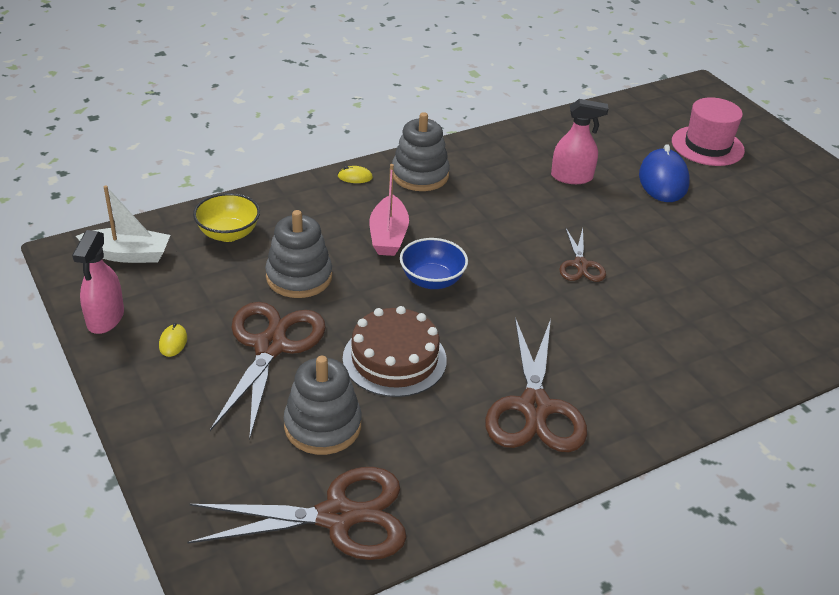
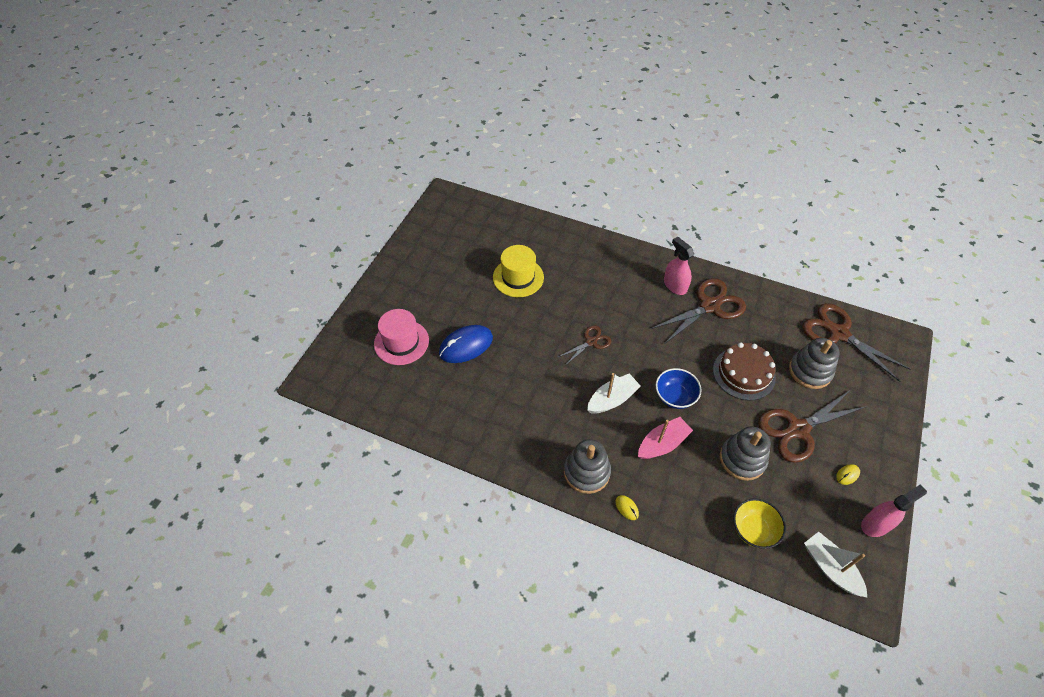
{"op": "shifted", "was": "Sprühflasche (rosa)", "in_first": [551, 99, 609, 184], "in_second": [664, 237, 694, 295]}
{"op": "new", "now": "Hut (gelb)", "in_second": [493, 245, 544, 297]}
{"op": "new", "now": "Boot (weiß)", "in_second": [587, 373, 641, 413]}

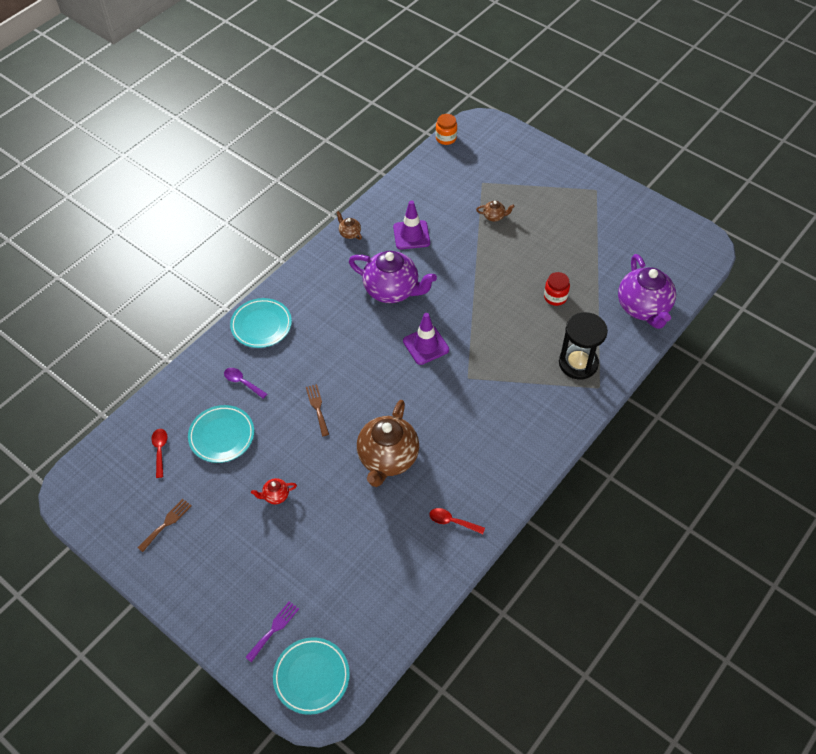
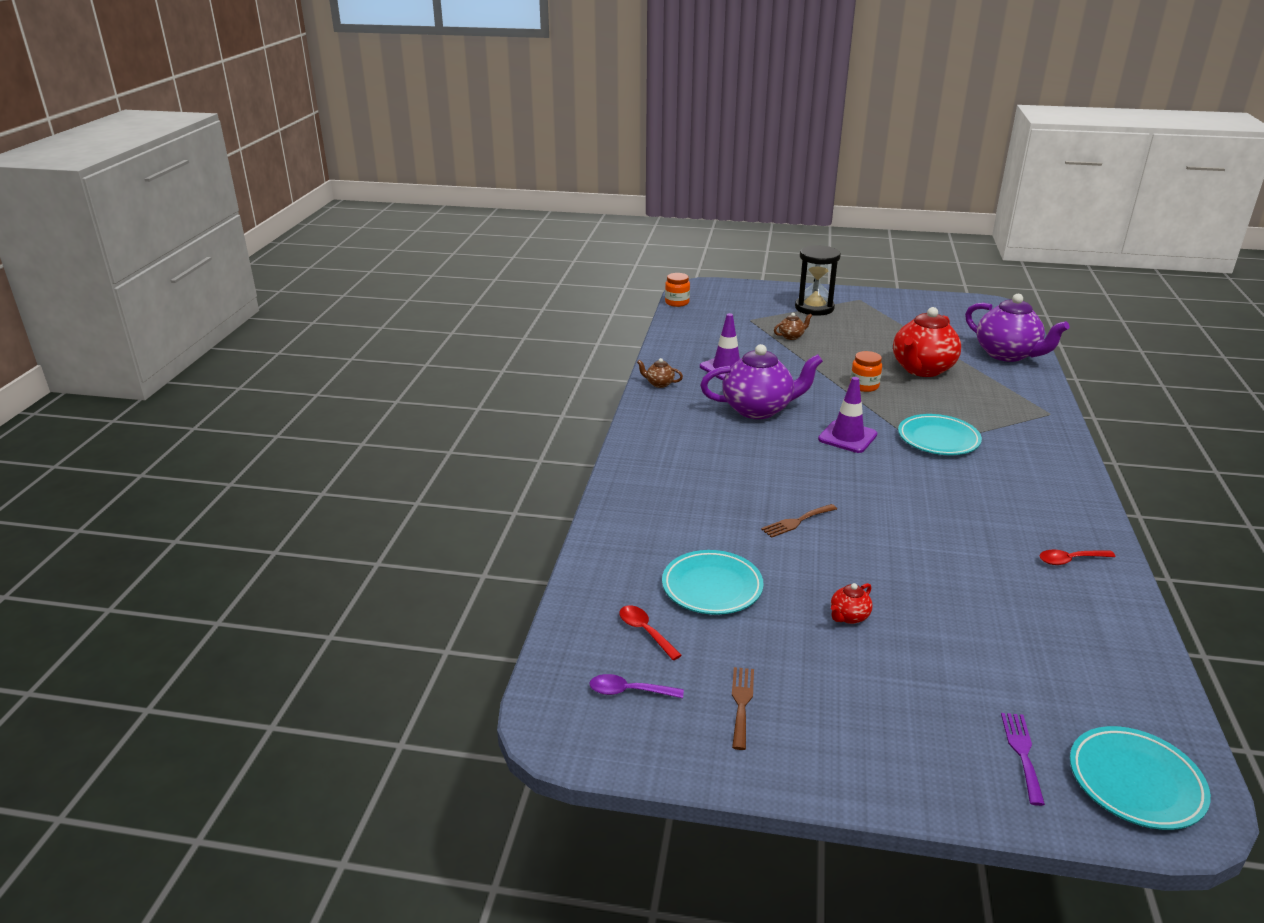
{"op": "swapped", "was": "Einmachglas (rot)", "now": "Teekanne (rot)", "in_first": [544, 272, 570, 306], "in_second": [893, 307, 961, 377]}
{"op": "shifted", "was": "Teller (türkis)", "in_first": [230, 298, 292, 348], "in_second": [898, 414, 982, 455]}
{"op": "shifted", "was": "Sanduhr (schwarz)", "in_first": [559, 312, 608, 379], "in_second": [795, 245, 841, 315]}
{"op": "shifted", "was": "Löffel (lila)", "in_first": [224, 368, 267, 399], "in_second": [590, 674, 684, 698]}
{"op": "rotated", "was": "Gabel (braun)", "in_first": [306, 384, 329, 436], "in_second": [761, 504, 837, 538], "clockwise": -75}
{"op": "gone", "was": "Teekanne (braun)", "in_first": [357, 400, 419, 487]}
{"op": "new", "now": "Einmachglas (orange)", "in_second": [850, 351, 882, 392]}

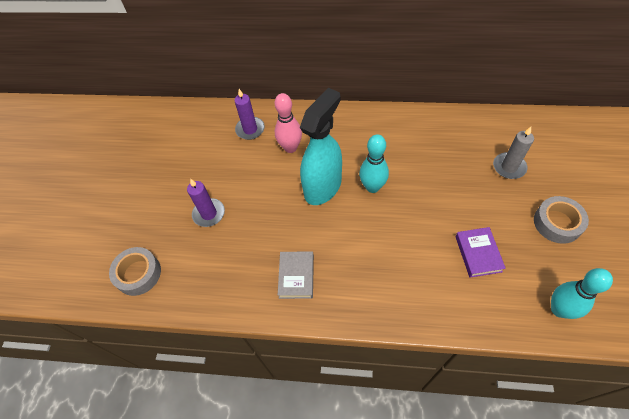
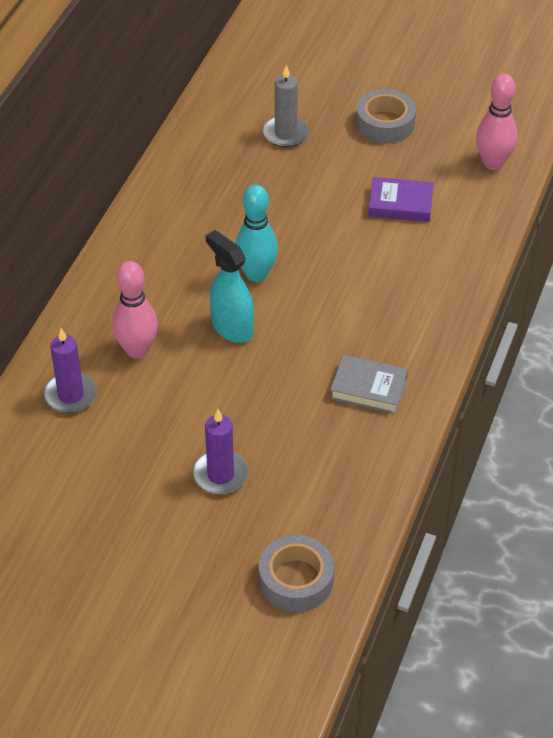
{"op": "scaled", "was": "Sprühflasche (türkis)", "in_first": [300, 88, 342, 205], "in_second": [206, 230, 254, 343], "ratio": 0.66}
{"op": "repainted", "was": "Bowlingkegel (türkis)", "now": "Bowlingkegel (rosa)", "in_first": [551, 268, 613, 319], "in_second": [476, 74, 517, 170]}

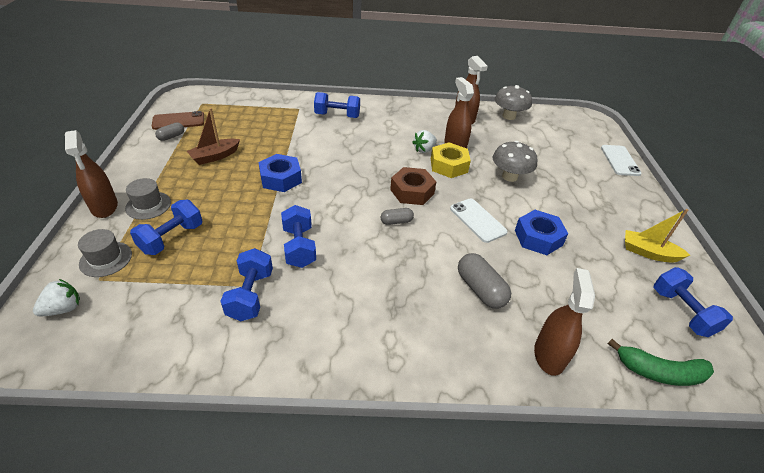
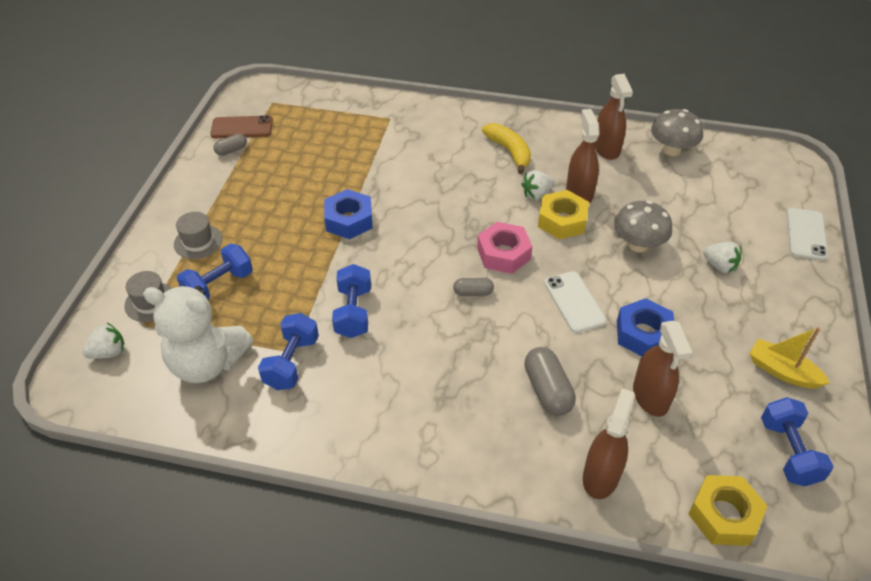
{"op": "gone", "was": "Hantel (blau)", "in_first": [314, 92, 360, 118]}
{"op": "gone", "was": "Boot (braun)", "in_first": [187, 108, 240, 165]}
{"op": "shifted", "was": "Sprühflasche (braun)", "in_first": [65, 130, 118, 218], "in_second": [633, 321, 693, 417]}
{"op": "repainted", "was": "Sechskantmutter (braun)", "now": "Sechskantmutter (rosa)", "in_first": [390, 167, 436, 205], "in_second": [477, 222, 533, 274]}
{"op": "swapped", "was": "Banane (grün)", "now": "Sechskantmutter (gelb)", "in_first": [608, 339, 714, 386], "in_second": [688, 475, 767, 546]}
{"op": "new", "now": "Banane (gelb)", "in_second": [482, 123, 531, 174]}
{"op": "new", "now": "Erdbeere (weiß)", "in_second": [703, 242, 742, 273]}
{"op": "new", "now": "Teddybär (weiß)", "in_second": [143, 286, 253, 383]}

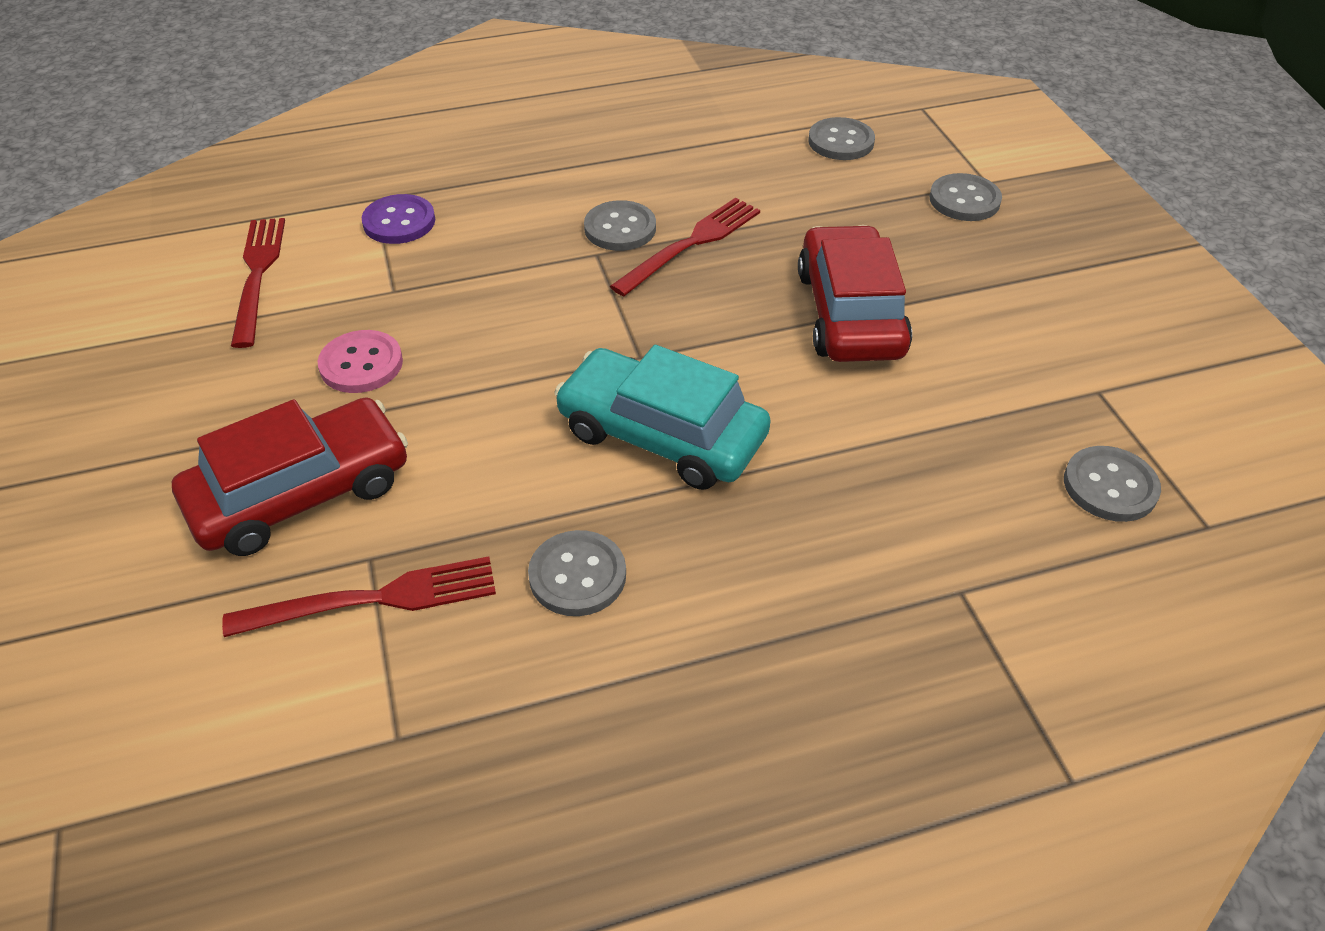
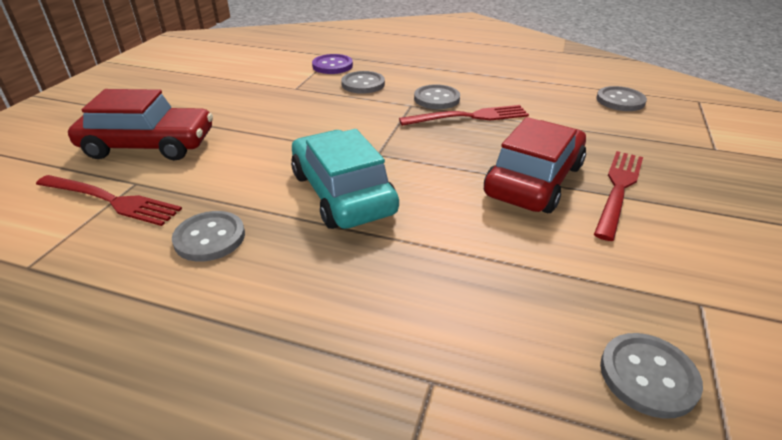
{"op": "shifted", "was": "Knopf (grau)", "in_first": [930, 173, 1002, 221], "in_second": [341, 71, 385, 94]}
{"op": "shifted", "was": "Gabel (rot)", "in_first": [231, 218, 285, 348], "in_second": [594, 151, 643, 241]}
{"op": "gone", "was": "Knopf (rosa)", "in_first": [318, 330, 403, 393]}

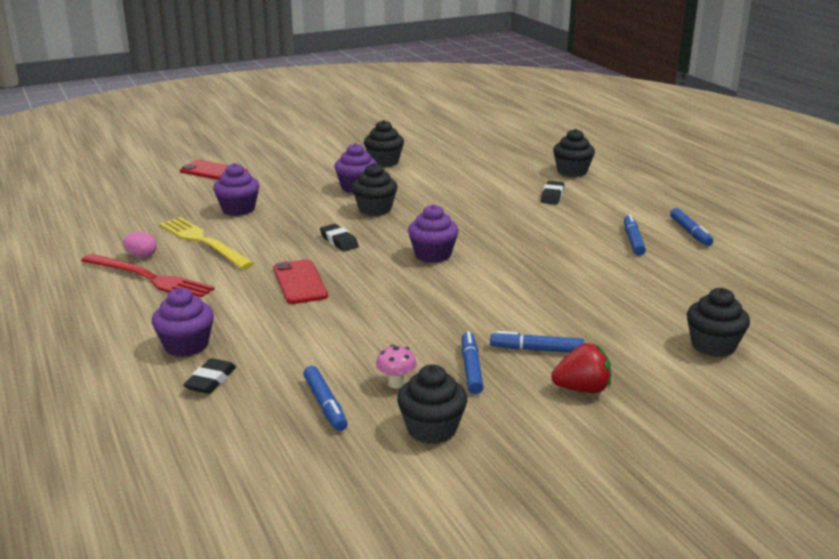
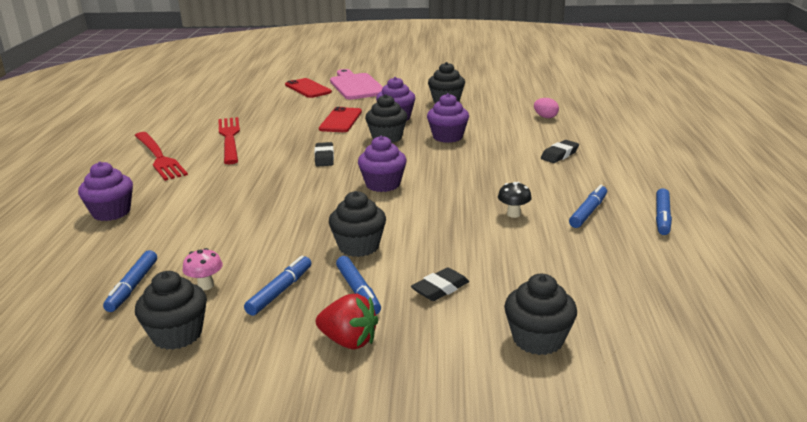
{"op": "shifted", "was": "Muffin (schwarz)", "in_first": [553, 129, 595, 177], "in_second": [329, 191, 386, 257]}
{"op": "shifted", "was": "Muffin (lila)", "in_first": [213, 163, 260, 216], "in_second": [427, 93, 469, 143]}
{"op": "repainted", "was": "Gabel (gelb)", "now": "Gabel (rot)", "in_first": [159, 217, 254, 269], "in_second": [218, 117, 240, 164]}
{"op": "shifted", "was": "Ei (rosa)", "in_first": [123, 232, 157, 257], "in_second": [534, 98, 559, 118]}
{"op": "shifted", "was": "Handy (rot)", "in_first": [273, 260, 328, 304], "in_second": [319, 107, 362, 132]}
{"op": "rotated", "was": "Filzstift (blau)", "in_first": [490, 331, 585, 353], "in_second": [336, 256, 381, 314], "clockwise": -150}
{"op": "shifted", "was": "Radiergummi (schwarz)", "in_first": [183, 358, 236, 394], "in_second": [411, 267, 469, 301]}
{"op": "new", "now": "Schneidebrett (rosa)", "in_second": [330, 69, 383, 100]}
{"op": "new", "now": "Pilz (schwarz)", "in_second": [498, 182, 532, 218]}

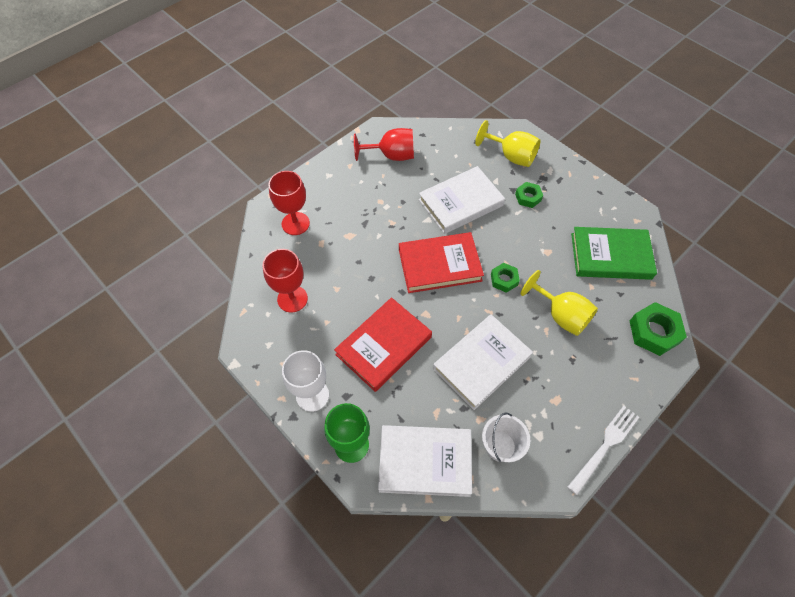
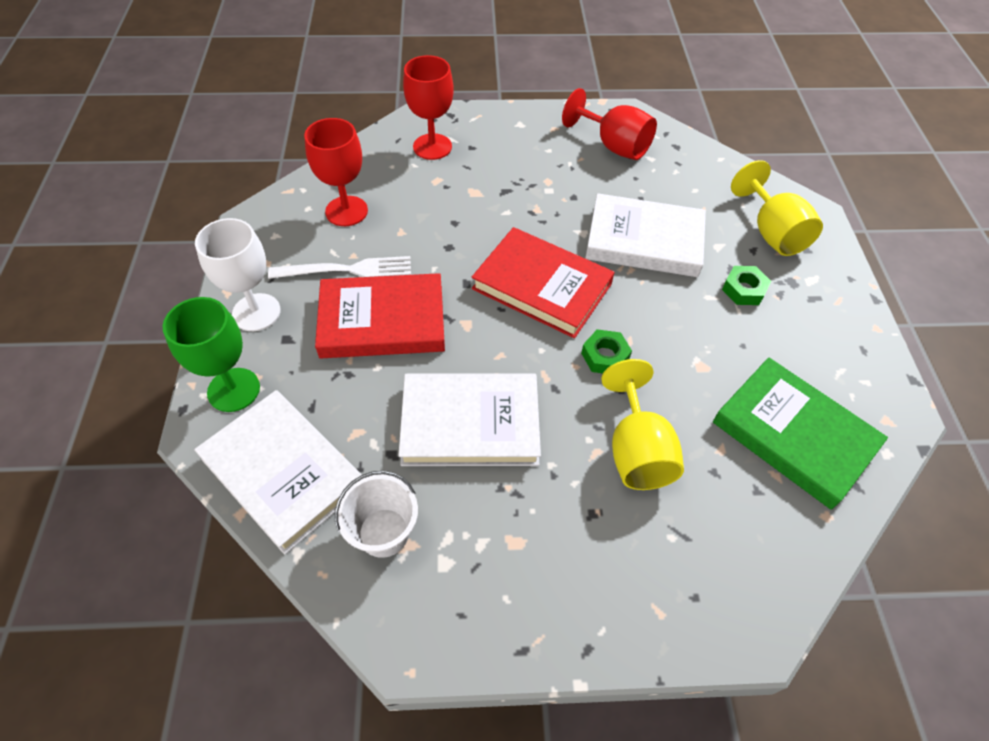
{"op": "gone", "was": "Sechskantmutter (grün)", "in_first": [630, 302, 687, 356]}
{"op": "shifted", "was": "Gabel (weiß)", "in_first": [568, 406, 639, 495], "in_second": [268, 256, 411, 279]}

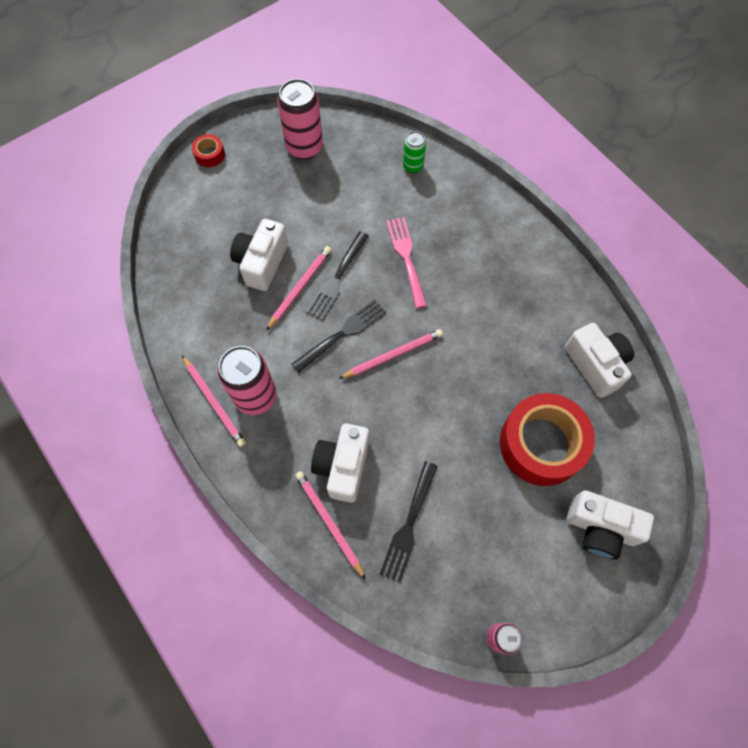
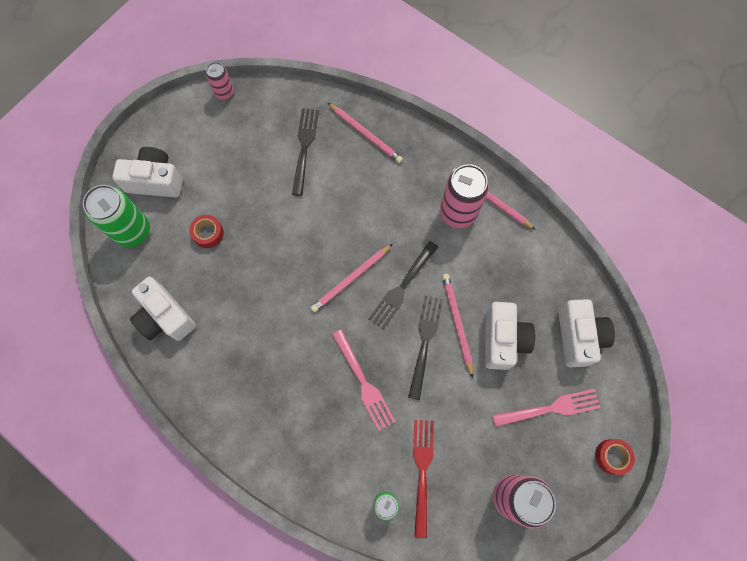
{"op": "rotated", "was": "Bleistift (rosa)", "in_first": [266, 246, 331, 330], "in_second": [442, 274, 473, 378], "clockwise": 150}
{"op": "scaled", "was": "Klebeband (rot)", "in_first": [500, 393, 595, 486], "in_second": [189, 215, 224, 248], "ratio": 0.43}
{"op": "shifted", "was": "Kamera (weiß)", "in_first": [311, 424, 369, 503], "in_second": [558, 299, 615, 367]}
{"op": "new", "now": "Dose (grün)", "in_second": [83, 185, 150, 247]}
{"op": "new", "now": "Gabel (rosa)", "in_second": [492, 389, 600, 427]}
{"op": "new", "now": "Gabel (rot)", "in_second": [413, 420, 434, 538]}

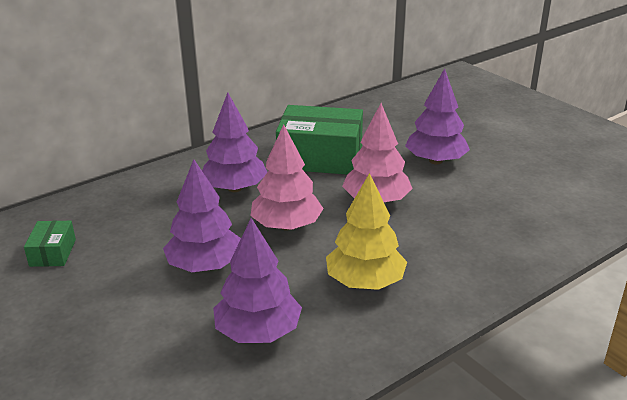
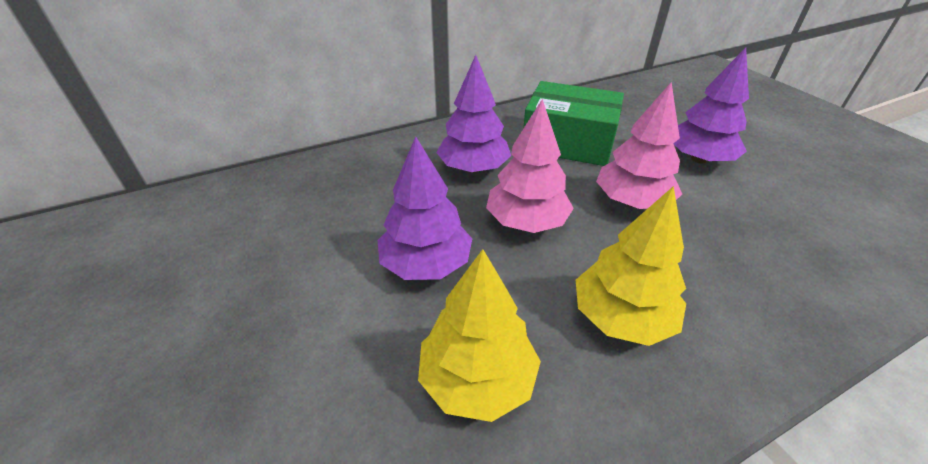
{"op": "repainted", "was": "Baum (lila)", "now": "Baum (gelb)", "in_first": [213, 218, 302, 343], "in_second": [418, 249, 541, 422]}
{"op": "gone", "was": "Schachtel (grün)", "in_first": [24, 221, 76, 267]}

